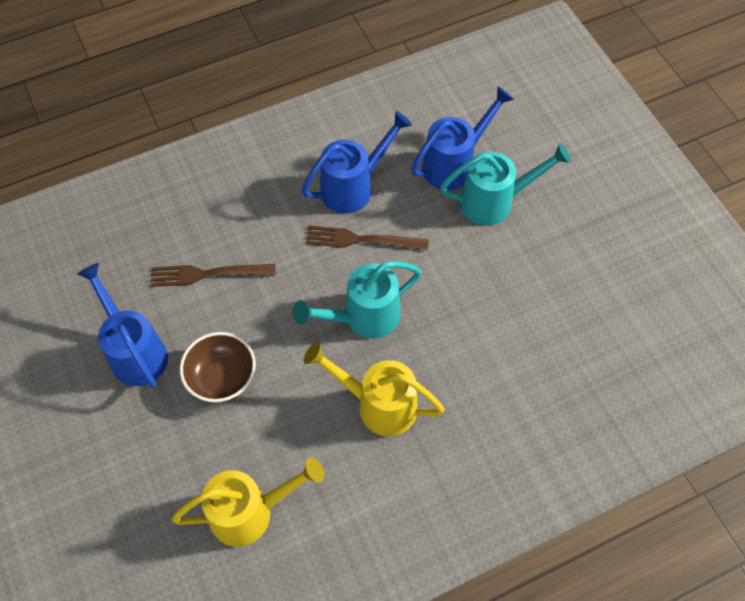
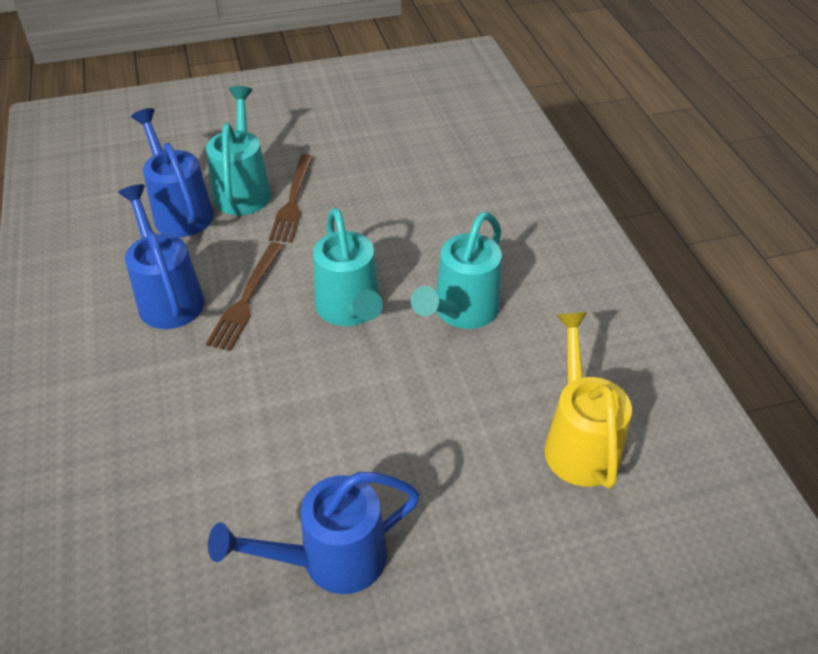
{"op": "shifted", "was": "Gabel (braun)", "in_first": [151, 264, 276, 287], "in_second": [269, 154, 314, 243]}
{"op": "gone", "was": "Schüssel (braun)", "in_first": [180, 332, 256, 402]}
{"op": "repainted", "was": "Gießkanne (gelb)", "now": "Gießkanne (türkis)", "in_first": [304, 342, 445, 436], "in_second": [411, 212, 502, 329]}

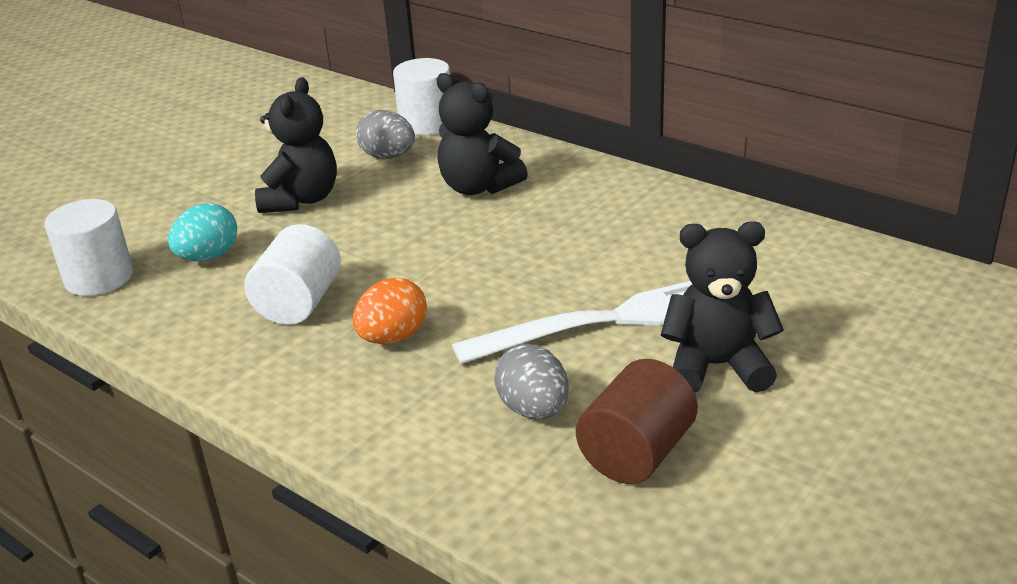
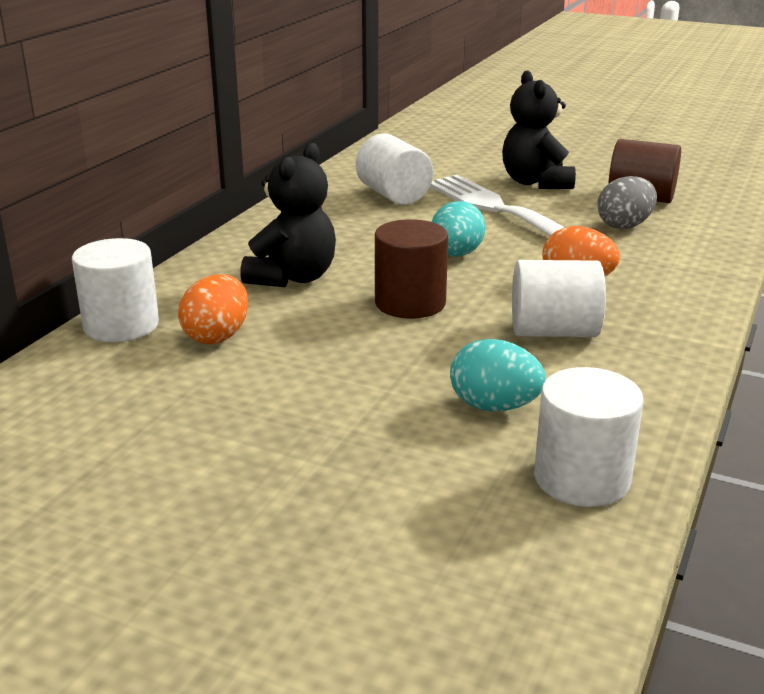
{"op": "gone", "was": "Teddybär (schwarz)", "in_first": [255, 77, 337, 213]}
{"op": "repainted", "was": "Ei (grau)", "now": "Ei (orange)", "in_first": [356, 110, 415, 159], "in_second": [178, 274, 248, 344]}
{"op": "new", "now": "Vollzylinder (weiß)", "in_second": [356, 133, 433, 205]}
{"op": "new", "now": "Ei (türkis)", "in_second": [432, 201, 485, 257]}
{"op": "new", "now": "Vollzylinder (braun)", "in_second": [375, 219, 448, 319]}

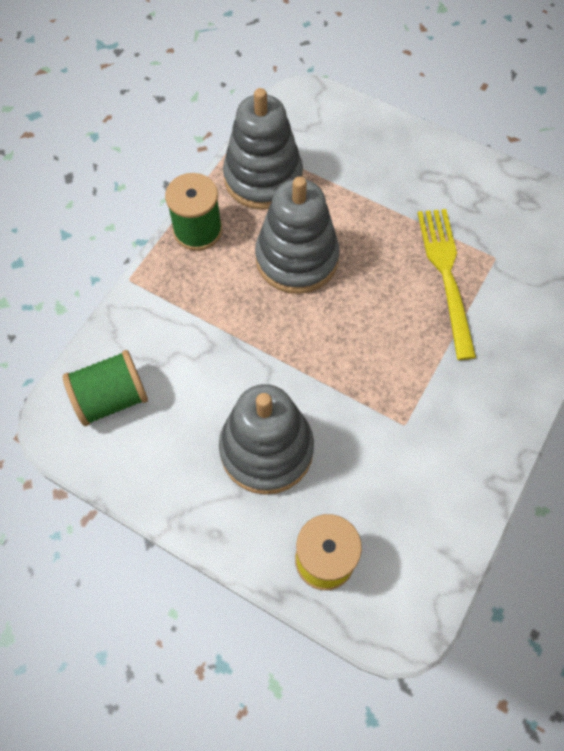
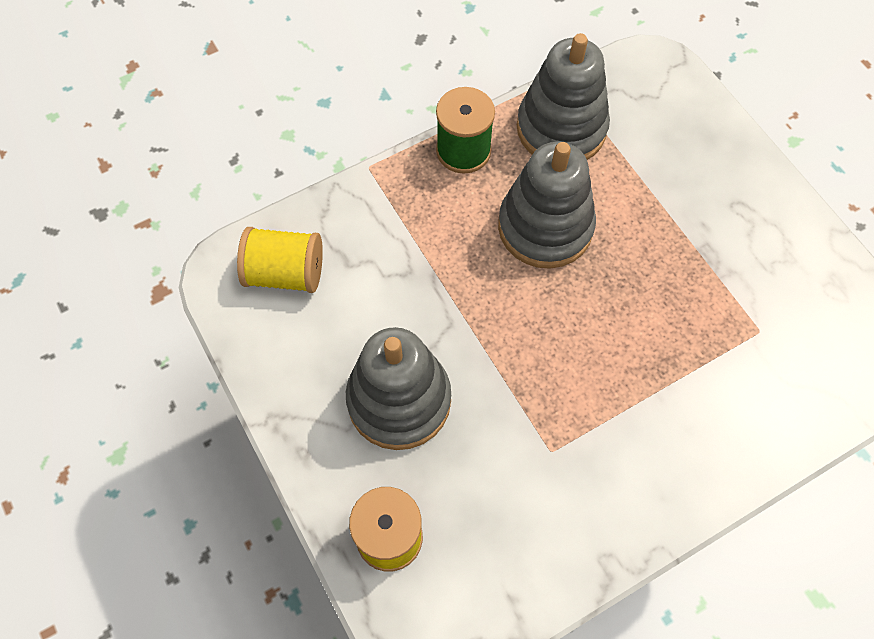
{"op": "gone", "was": "Gabel (gelb)", "in_first": [418, 209, 476, 360]}
{"op": "repainted", "was": "Garnrolle (grün)", "now": "Garnrolle (gelb)", "in_first": [63, 350, 148, 426], "in_second": [237, 227, 323, 293]}

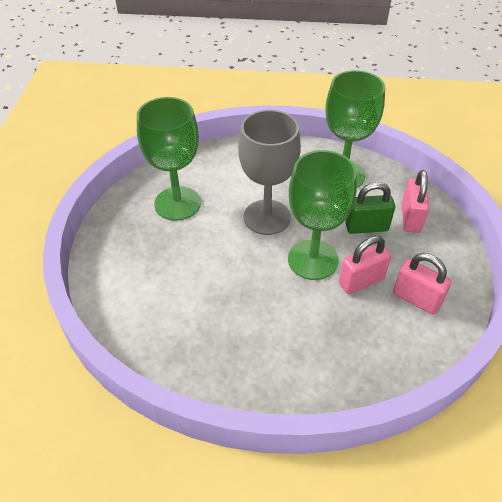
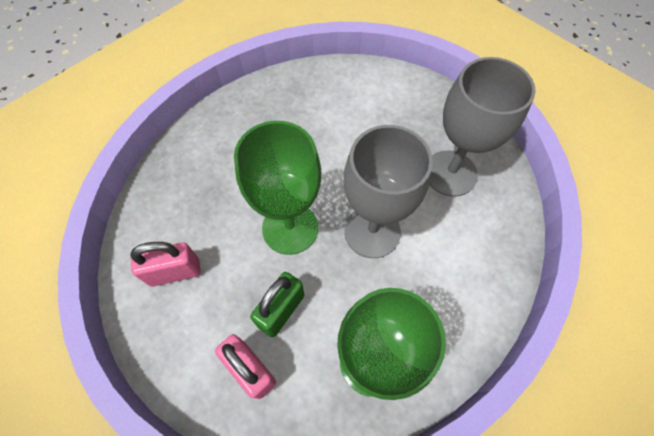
{"op": "repainted", "was": "Kelch (grün)", "now": "Kelch (grau)", "in_first": [137, 97, 201, 221], "in_second": [429, 57, 536, 197]}
{"op": "gone", "was": "Vorhängeschloss (rosa)", "in_first": [339, 236, 391, 294]}

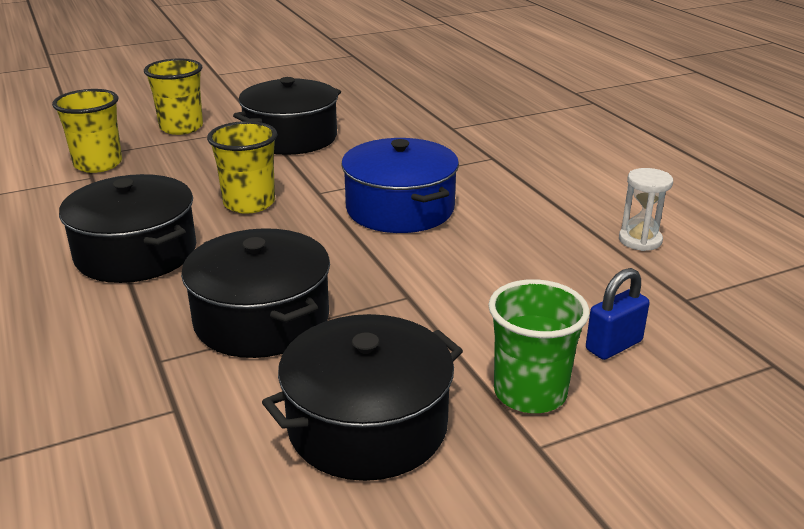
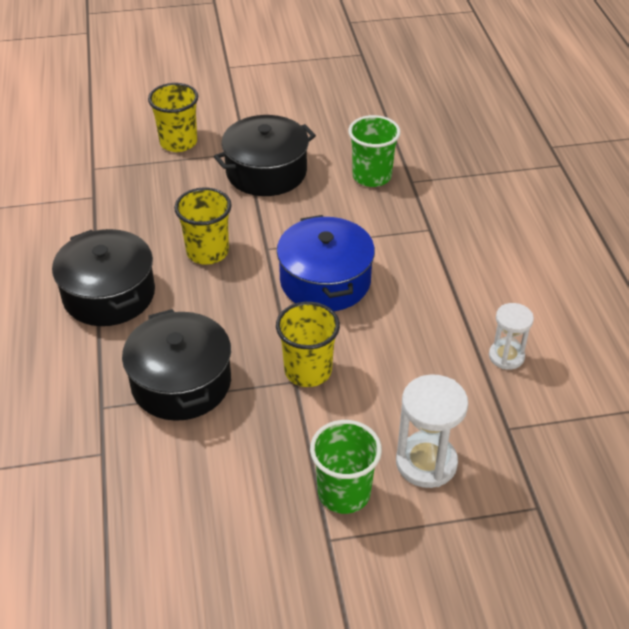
{"op": "shifted", "was": "Becher (gelb)", "in_first": [52, 89, 122, 173], "in_second": [276, 302, 340, 387]}
{"op": "swapped", "was": "Vorhängeschloss (blau)", "now": "Sanduhr (weiß)", "in_first": [586, 268, 649, 360], "in_second": [396, 374, 468, 488]}
{"op": "gone", "was": "Kochtopf (schwarz)", "in_first": [262, 314, 463, 481]}
{"op": "new", "now": "Becher (grün)", "in_second": [348, 115, 401, 187]}

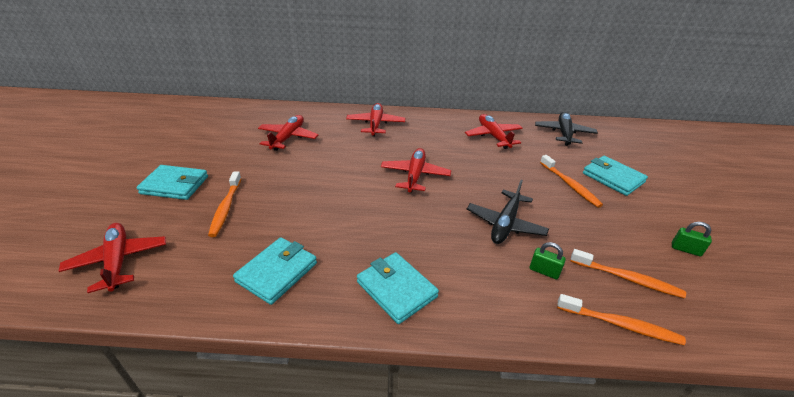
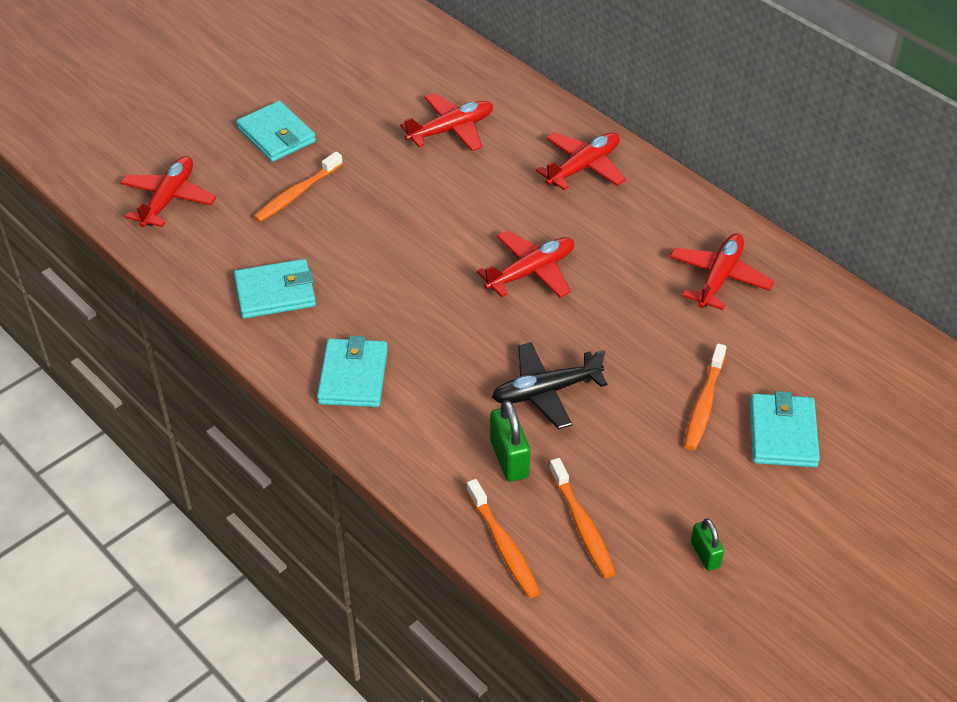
{"op": "gone", "was": "Flugzeug (schwarz)", "in_first": [535, 112, 598, 146]}
{"op": "scaled", "was": "Vorhängeschloss (grün)", "in_first": [530, 242, 566, 279], "in_second": [490, 400, 530, 482], "ratio": 1.59}

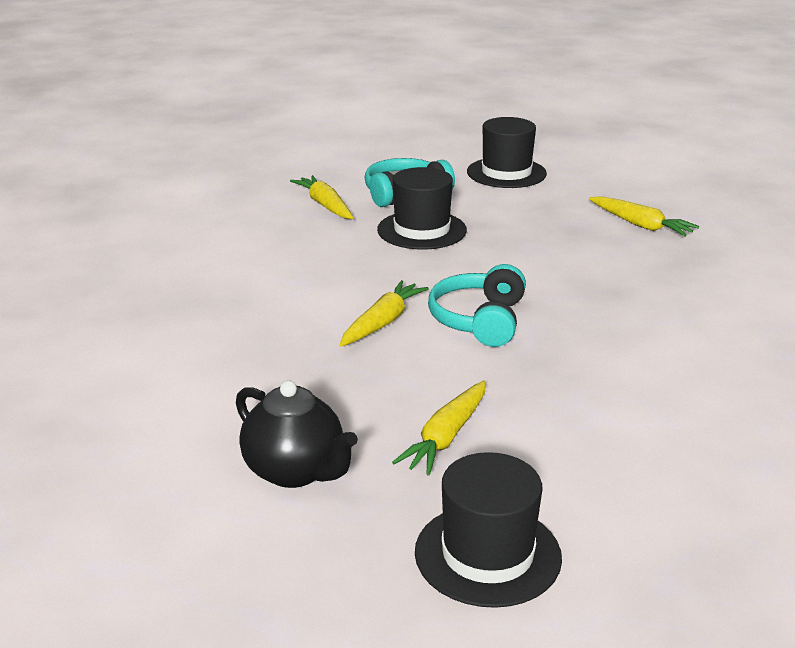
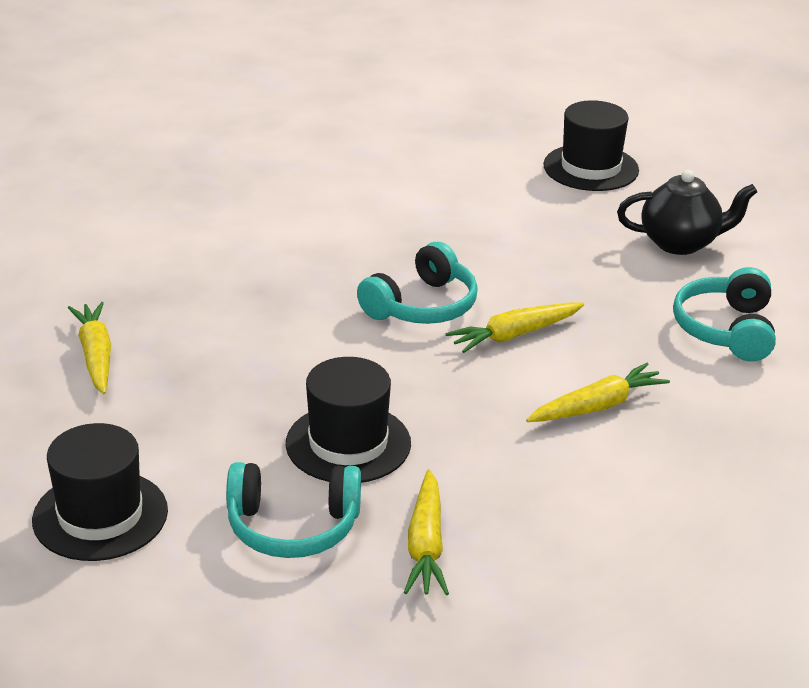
{"op": "rotated", "was": "Teekanne (schwarz)", "in_first": [236, 380, 358, 488], "in_second": [617, 170, 757, 255], "clockwise": 105}
{"op": "shifted", "was": "Karotte (gelb)", "in_first": [392, 380, 486, 475], "in_second": [526, 363, 670, 422]}
{"op": "new", "now": "Kopfhörer (türkis)", "in_second": [673, 267, 776, 362]}

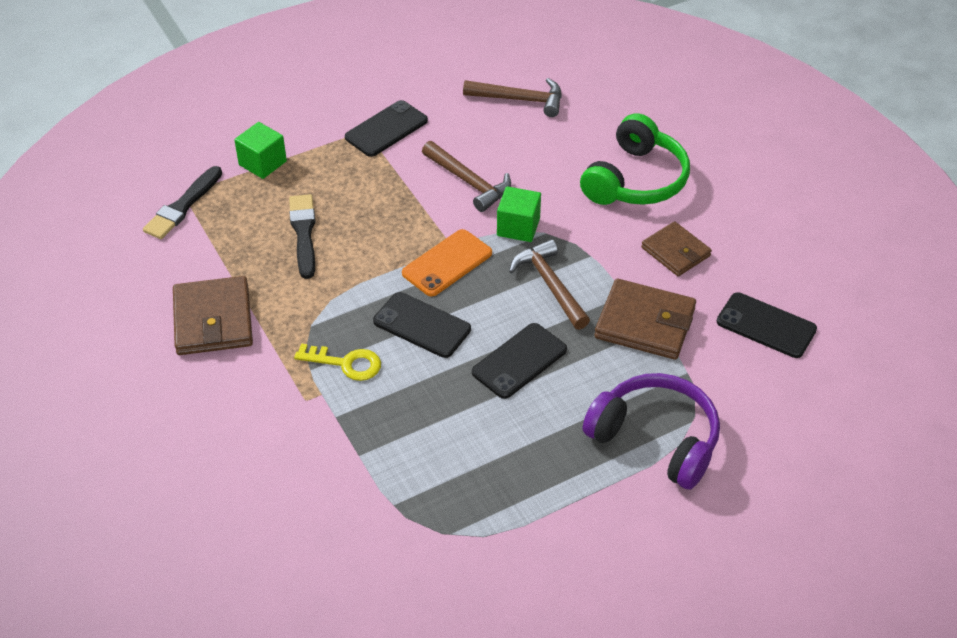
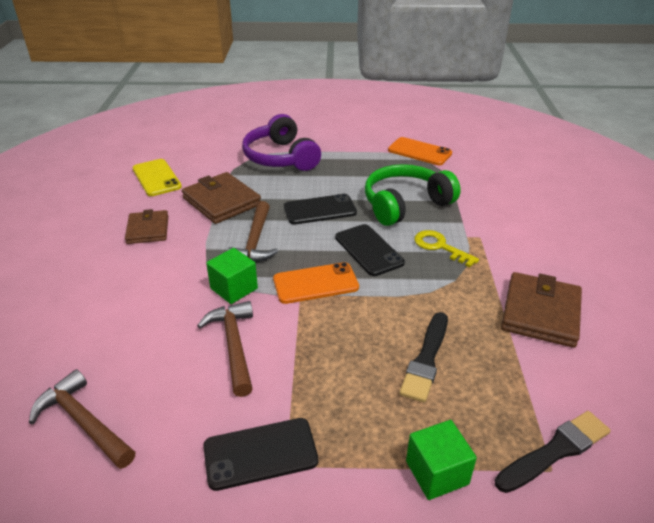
{"op": "shifted", "was": "Kopfhörer (grün)", "in_first": [580, 113, 690, 205], "in_second": [365, 164, 461, 226]}
{"op": "repainted", "was": "Handy (schwarz)", "now": "Handy (gelb)", "in_first": [717, 292, 817, 358], "in_second": [132, 159, 182, 196]}
{"op": "new", "now": "Handy (orange)", "in_second": [388, 137, 452, 165]}

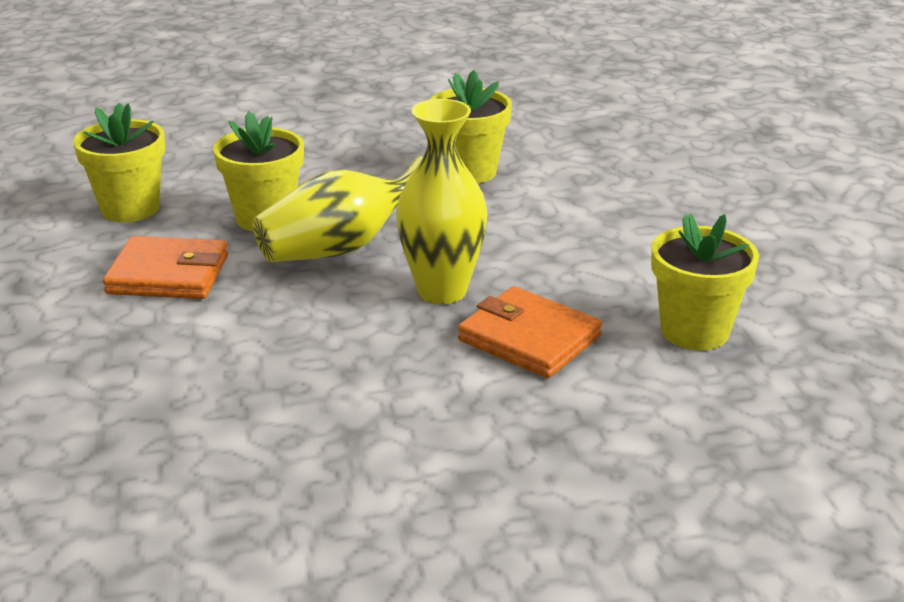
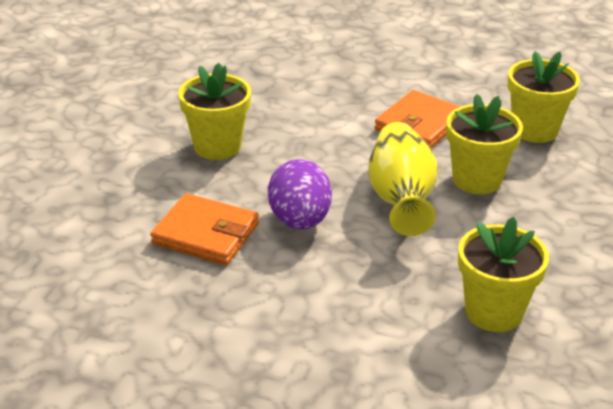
{"op": "swapped", "was": "Vase (gelb)", "now": "Ei (lila)", "in_first": [396, 99, 488, 304], "in_second": [268, 159, 332, 229]}
{"op": "shifted", "was": "Blumentopf (gelb)", "in_first": [651, 214, 759, 350], "in_second": [178, 63, 251, 160]}
{"op": "rotated", "was": "Geldbörse (orange)", "in_first": [458, 286, 602, 378], "in_second": [150, 193, 259, 265], "clockwise": 45}

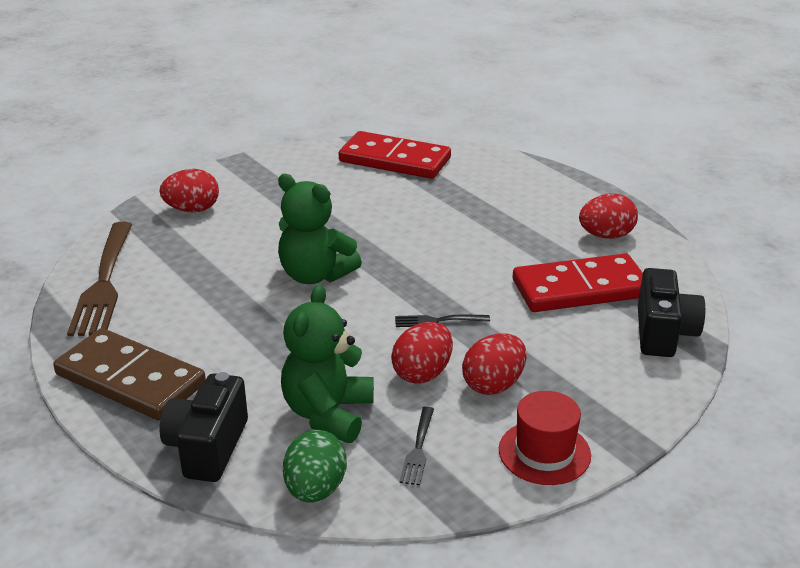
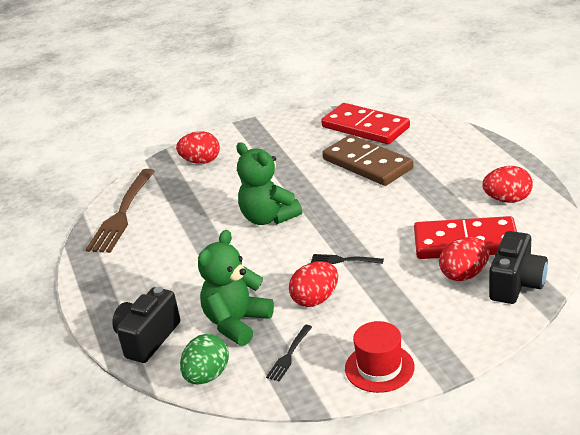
{"op": "shifted", "was": "Dominostein (braun)", "in_first": [53, 328, 206, 421], "in_second": [322, 135, 414, 186]}
{"op": "shifted", "was": "Ei (rot)", "in_first": [462, 333, 526, 395], "in_second": [439, 237, 490, 281]}

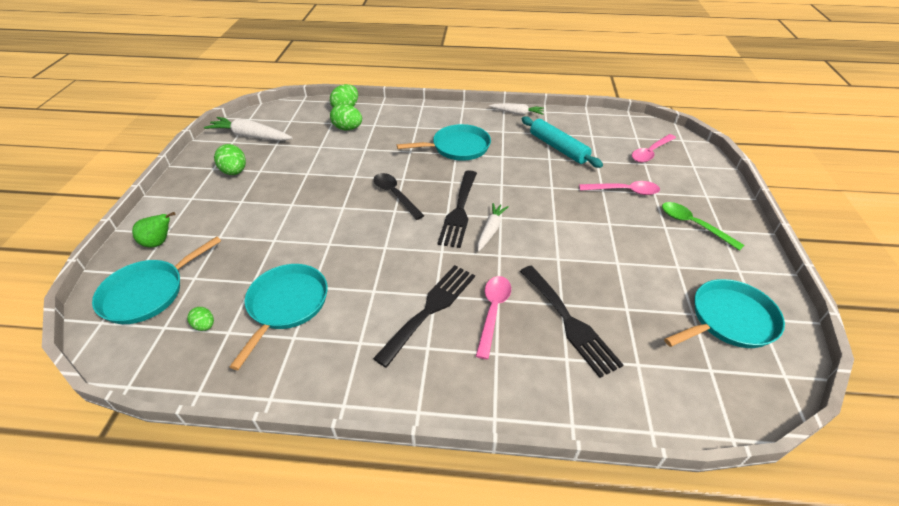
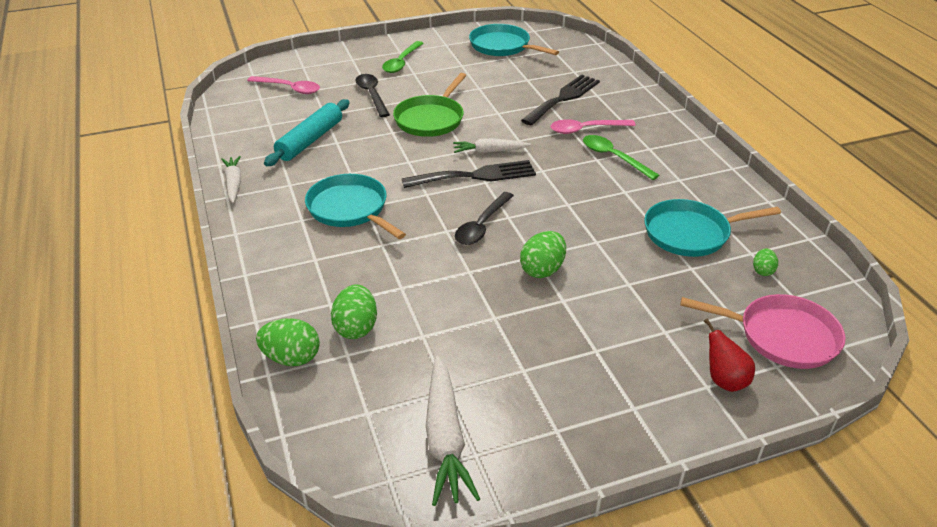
{"op": "shifted", "was": "Ei (grün)", "in_first": [214, 144, 246, 175], "in_second": [520, 231, 566, 278]}
{"op": "repainted", "was": "Löffel (rosa)", "now": "Löffel (schwarz)", "in_first": [579, 181, 660, 195], "in_second": [355, 74, 390, 117]}
{"op": "repainted", "was": "Birne (grün)", "now": "Birne (rot)", "in_first": [132, 212, 175, 247], "in_second": [704, 319, 755, 392]}
{"op": "repainted", "was": "Pfanne (türkis)", "now": "Pfanne (rosa)", "in_first": [92, 236, 221, 324], "in_second": [680, 294, 845, 369]}
{"op": "swapped", "was": "Gabel (schwarz)", "now": "Löffel (grün)", "in_first": [373, 265, 475, 367], "in_second": [583, 135, 659, 180]}
{"op": "new", "now": "Pfanne (grün)", "in_second": [393, 73, 467, 137]}

